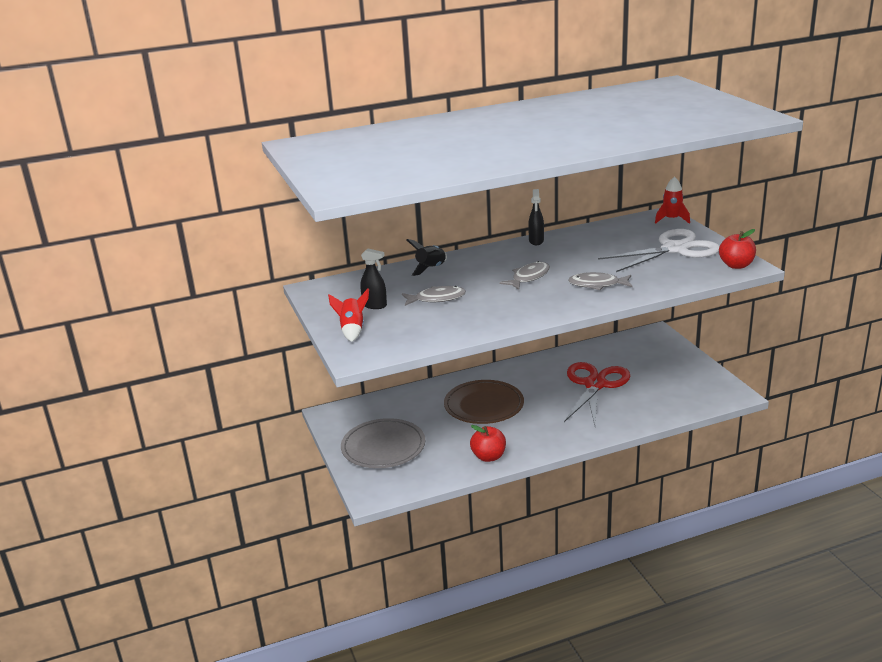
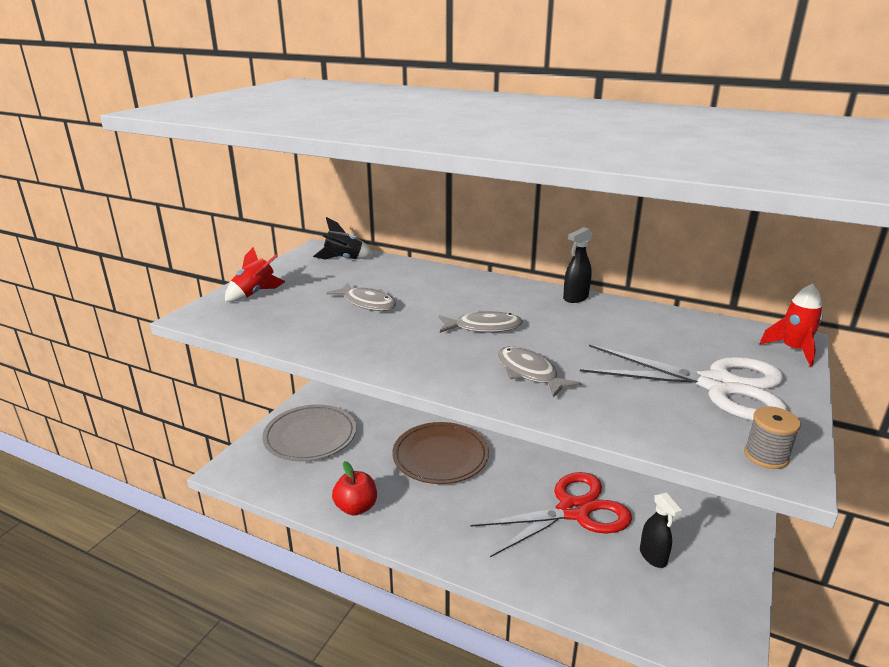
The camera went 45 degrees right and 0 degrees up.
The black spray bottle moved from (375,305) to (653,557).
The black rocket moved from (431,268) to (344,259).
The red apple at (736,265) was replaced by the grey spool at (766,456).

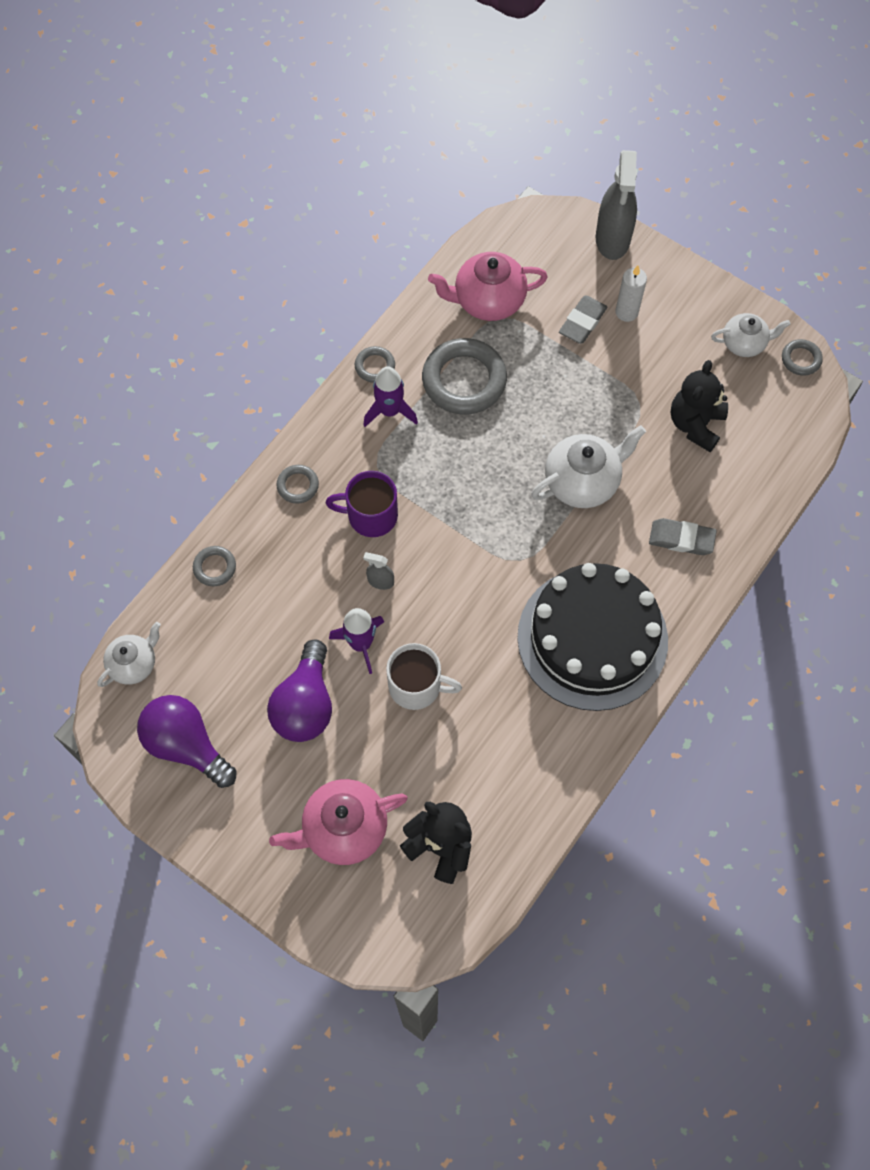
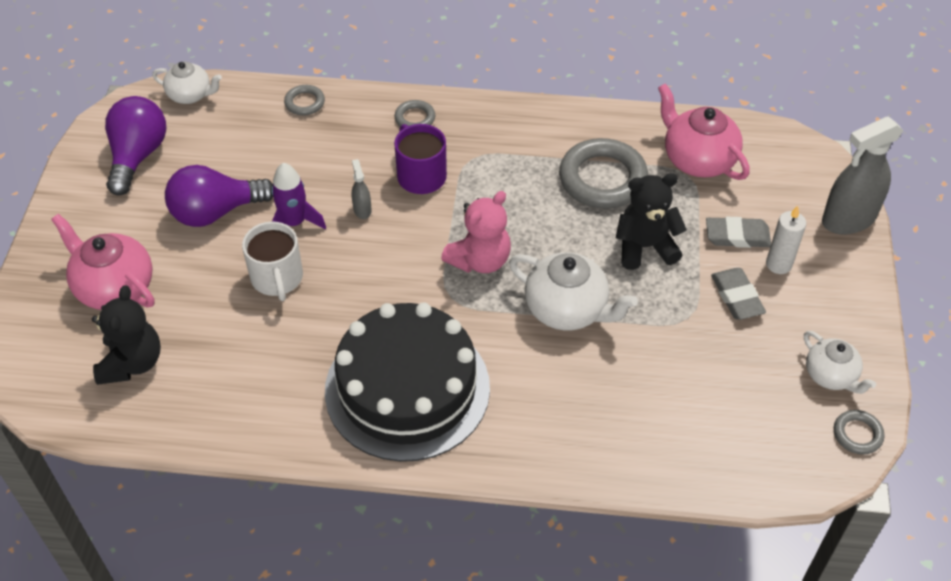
The camera went 60 degrees right and 15 degrees down.
The grey ring at (375,366) disappeared.
The purple rocket at (390,411) disappeared.
The grey eraser moved from (681,539) to (737,297).
The black teddy bear moved from (695,424) to (645,247).
The pink teddy bear at (480,260) appeared.

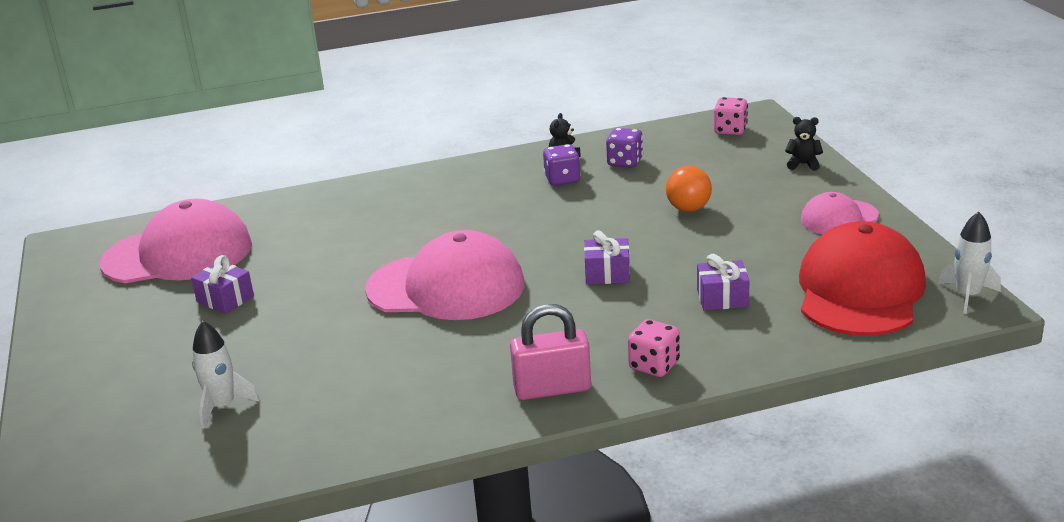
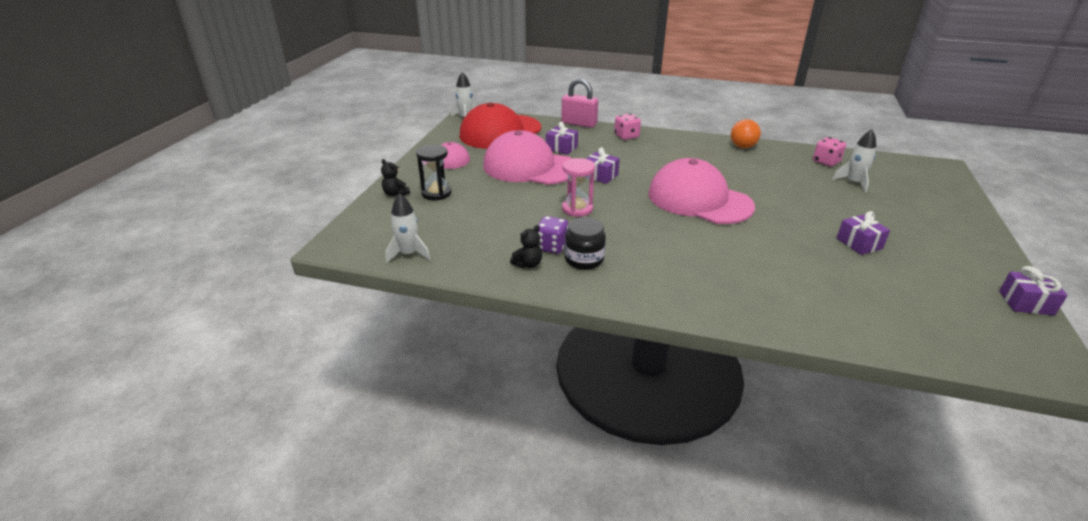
The camera went 150 degrees left and 5 degrees up.
The pink cap moved from (178,254) to (529,167).
The pink padlock moved from (552,389) to (579,123).
The purple dice at (625,162) disappeared.
The orange ball moved from (688,209) to (742,147).
The pink dice moved from (730,130) to (826,162).
The white rocket at (409,254) appeared.
The black hourglass at (436,193) appeared.
The pink hourglass at (577,209) appeared.
The black jar at (584,259) appeared.
The purple gift at (1026,303) appeared.

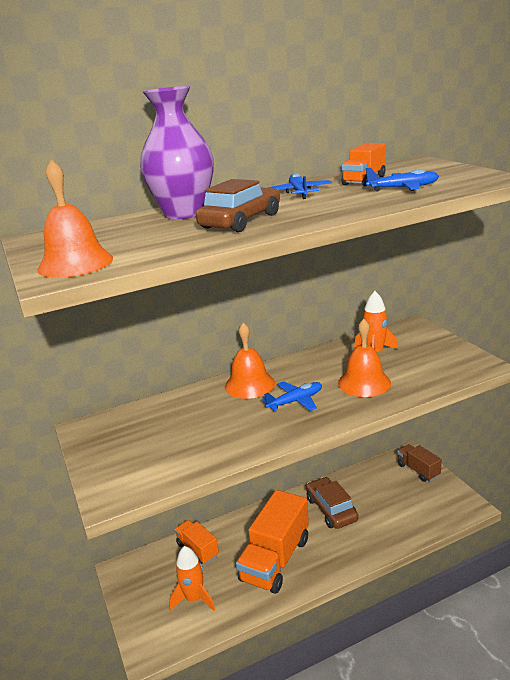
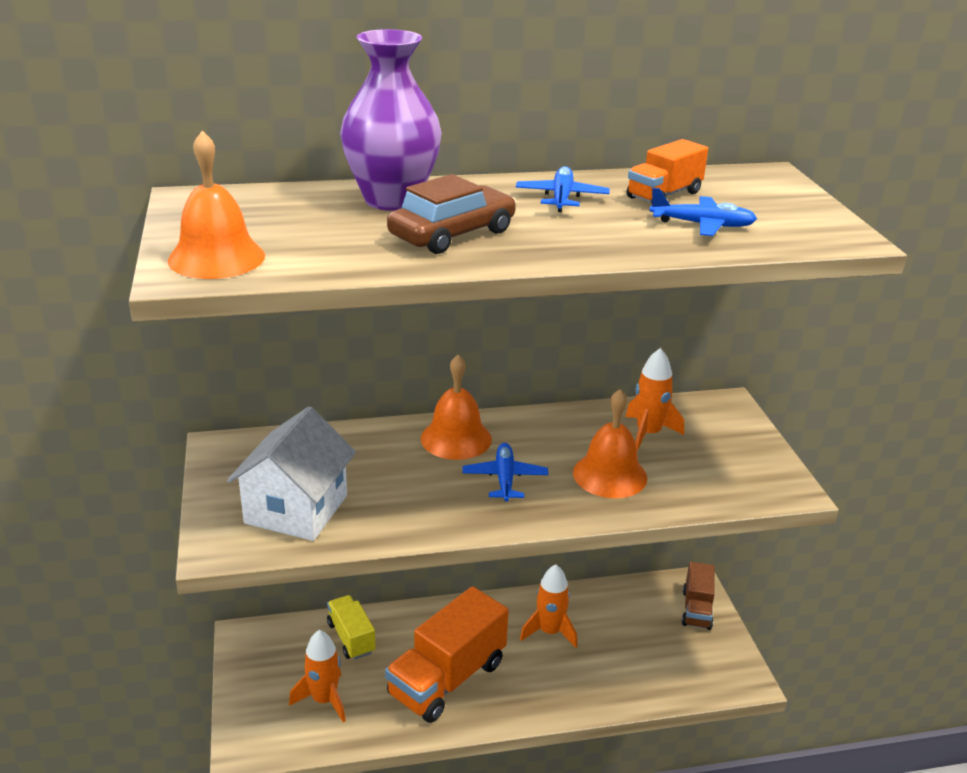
The camera went 10 degrees right and 5 degrees up.
The orange truck at (197,550) became the yellow truck at (351,638).
The blue plane at (295,401) turned 75 degrees counterclockwise.
The brown car at (331,509) was replaced by the orange rocket at (549,632).
The brown truck at (418,470) turned 150 degrees counterclockwise.
The white house at (296,509) appeared.

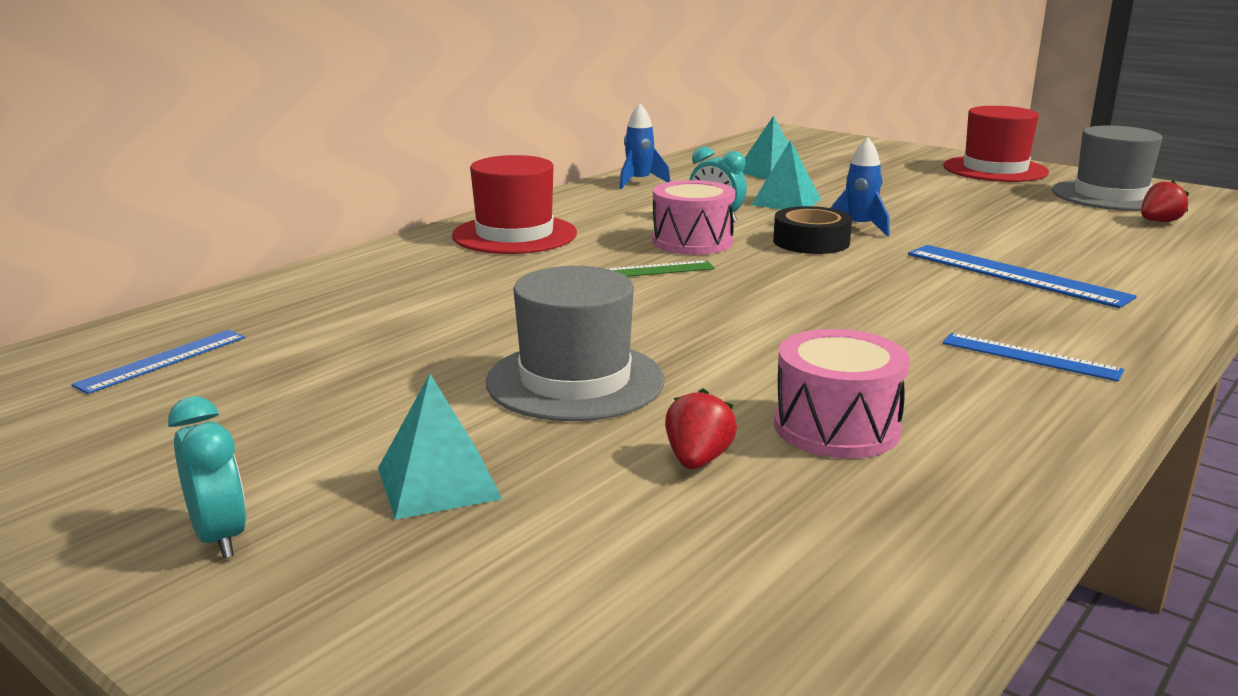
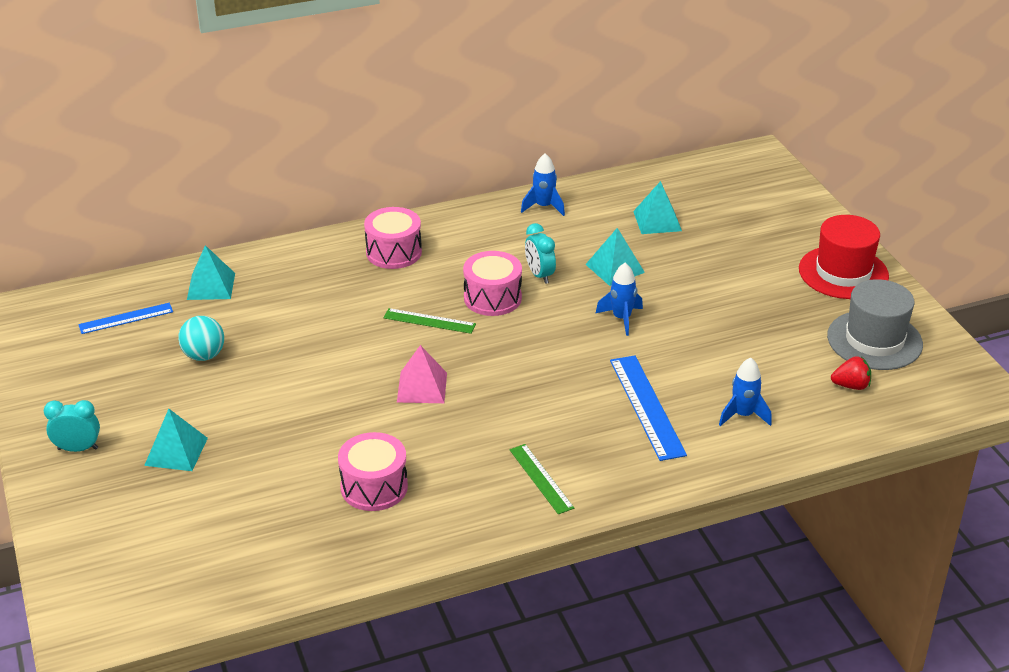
The camera went 30 degrees right and 15 degrees up.
The turquoise clock at (219,537) turned 90 degrees counterclockwise.
The red hat at (514,235) was replaced by the pink drum at (394,252).
The grey hat at (575,381) disappeared.
The red strawberry at (698,460) disappeared.
The black tape at (811,242) disappeared.
The blue ruler at (1030,357) became the green ruler at (541,478).
The turquoise ball at (204,355) appeared.
The turquoise pyramid at (211,286) appeared.
The pink pyramid at (422,387) appeared.
The blue rocket at (743,415) appeared.

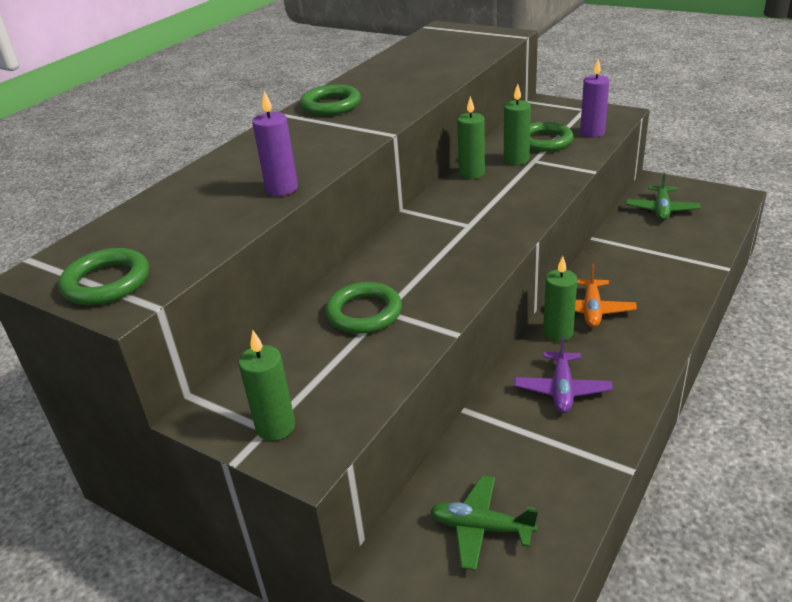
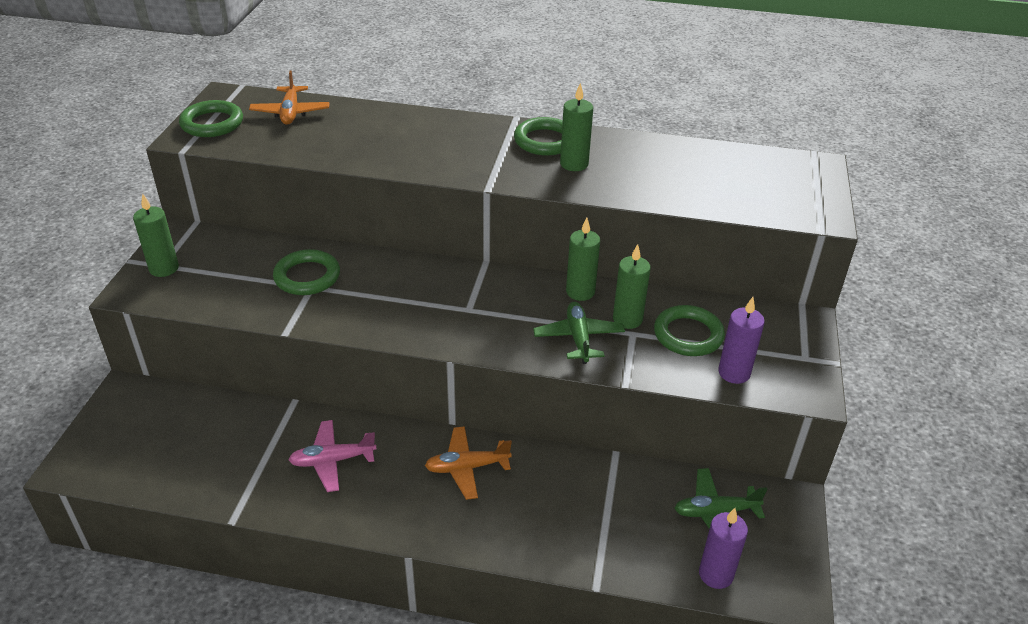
The camera went 65 degrees right and 5 degrees up.
The purple candle moved from (282,189) to (716,574).
The green plane moved from (481,528) to (578,338).
The purple plane at (562,390) became the pink plane at (332,461).
The green candle moved from (558,333) to (574,164).
The orange plane at (290,112) appeared.

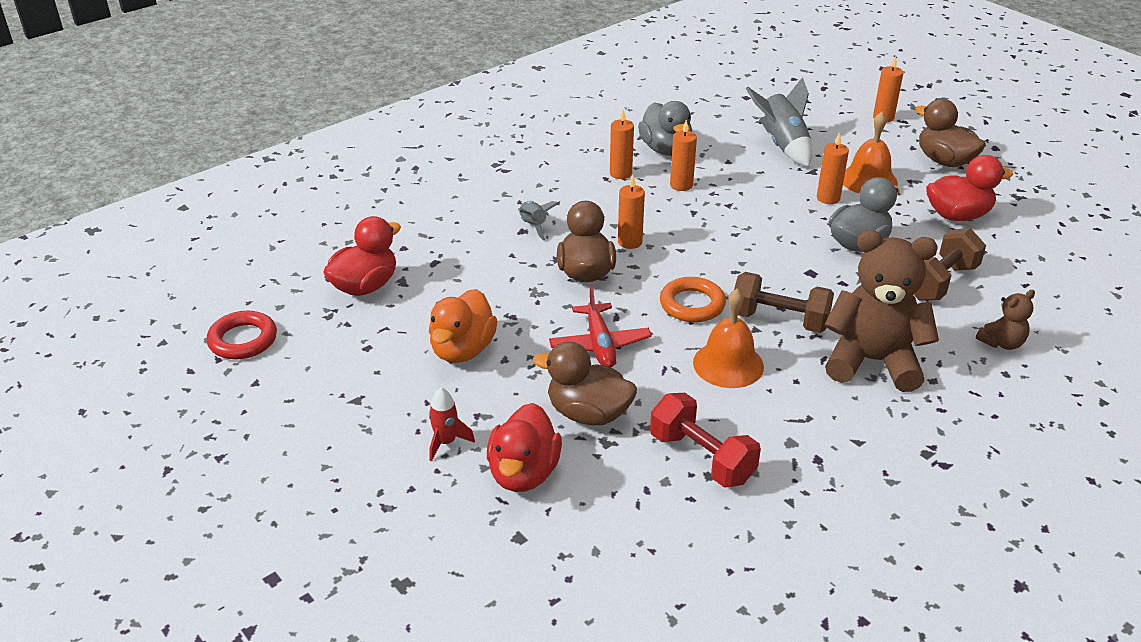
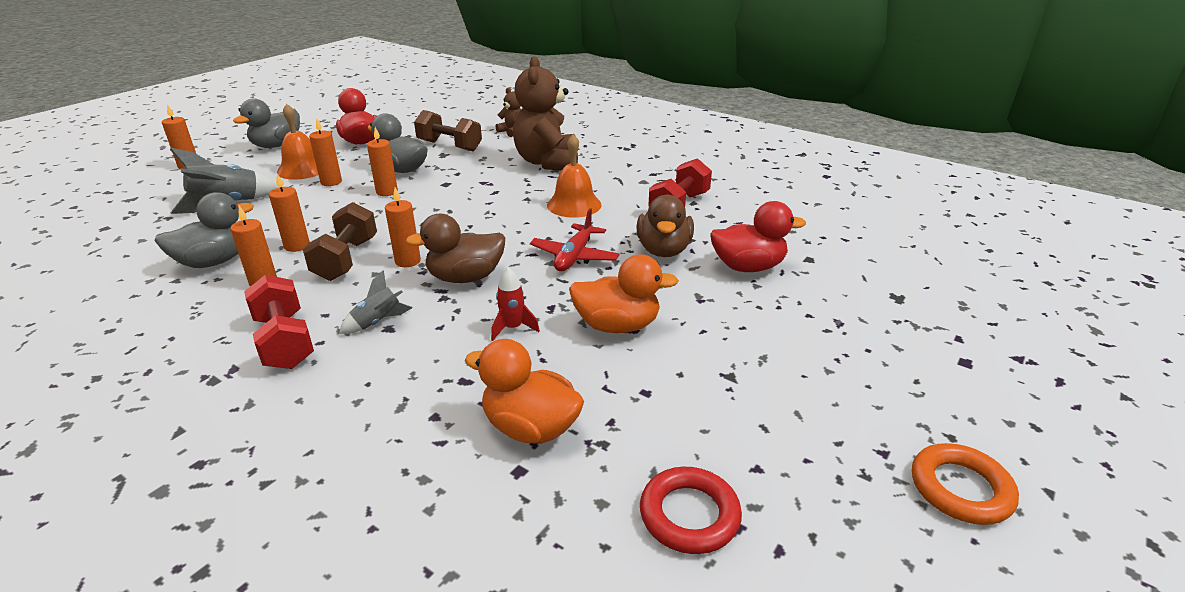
The camera went 105 degrees left and 5 degrees down.
The red duck at (365,286) became the orange duck at (530,427).
The red rocket moved from (446,442) to (513,328).
The red plane at (599,344) turned 135 degrees clockwise.
The orange ring moved from (692,304) to (960,489).
The brown dumbbell moved from (779,320) to (346,259).
The brown duck at (944,161) became the grey duck at (277,145).
The red dumbbell at (285,341) appeared.
The orange candle at (387,192) appeared.

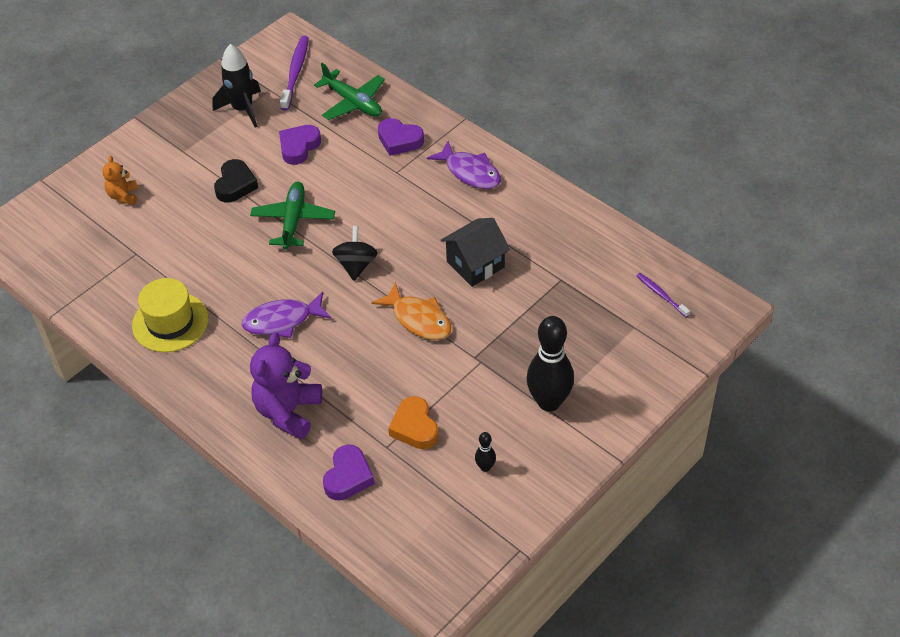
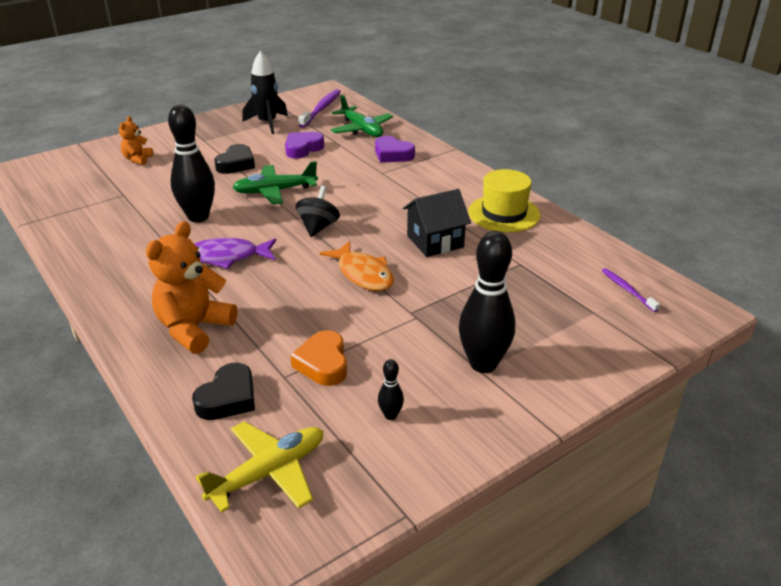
The camera went 10 degrees right and 15 degrees down.
The yellow hat moved from (170,322) to (504,213).
The green plane at (293,220) turned 120 degrees counterclockwise.
The purple teddy bear at (288,412) became the orange teddy bear at (194,329).
The purple heart at (348,477) became the black heart at (228,398).
The purple fish at (470,172) disappeared.
The black bowling pin at (198,217) appeared.
The yellow plane at (269,472) appeared.

